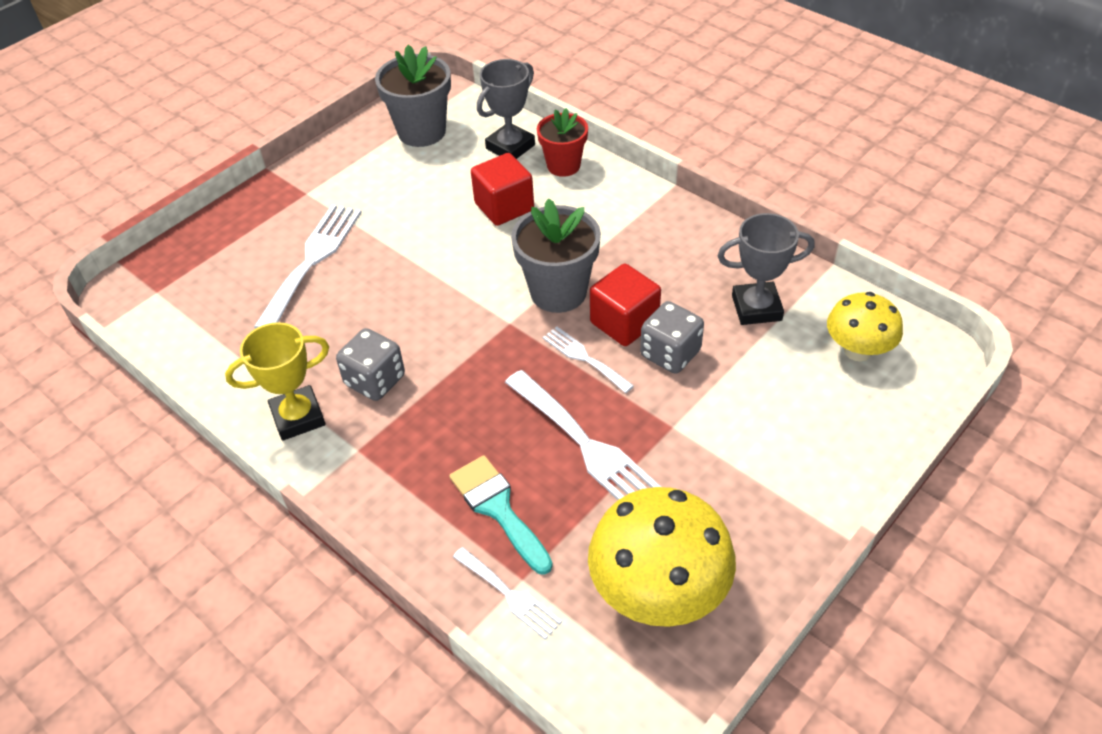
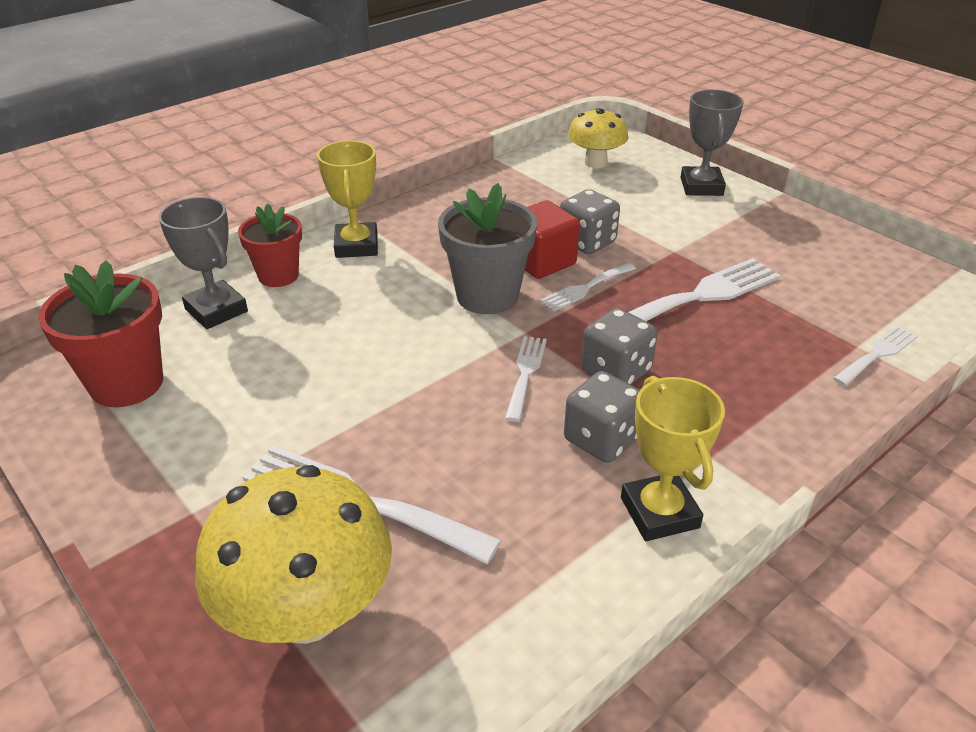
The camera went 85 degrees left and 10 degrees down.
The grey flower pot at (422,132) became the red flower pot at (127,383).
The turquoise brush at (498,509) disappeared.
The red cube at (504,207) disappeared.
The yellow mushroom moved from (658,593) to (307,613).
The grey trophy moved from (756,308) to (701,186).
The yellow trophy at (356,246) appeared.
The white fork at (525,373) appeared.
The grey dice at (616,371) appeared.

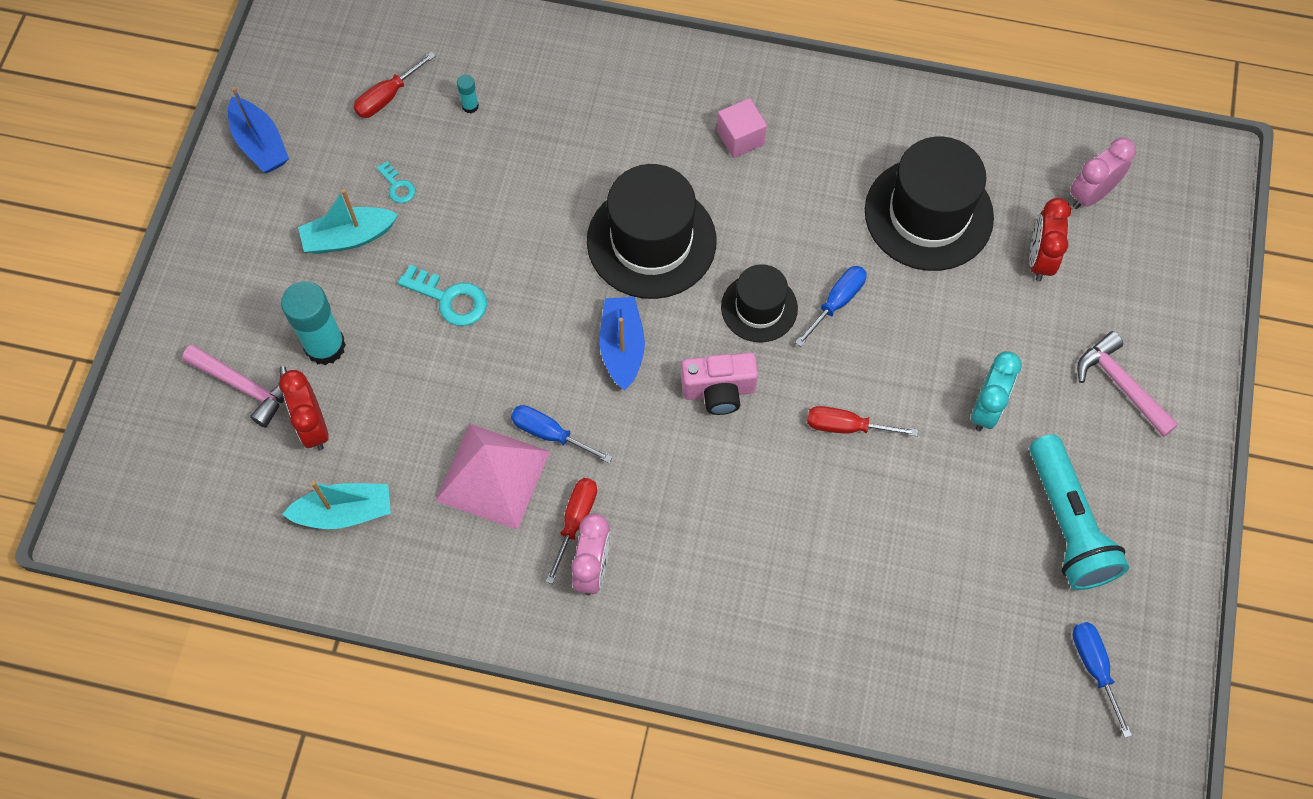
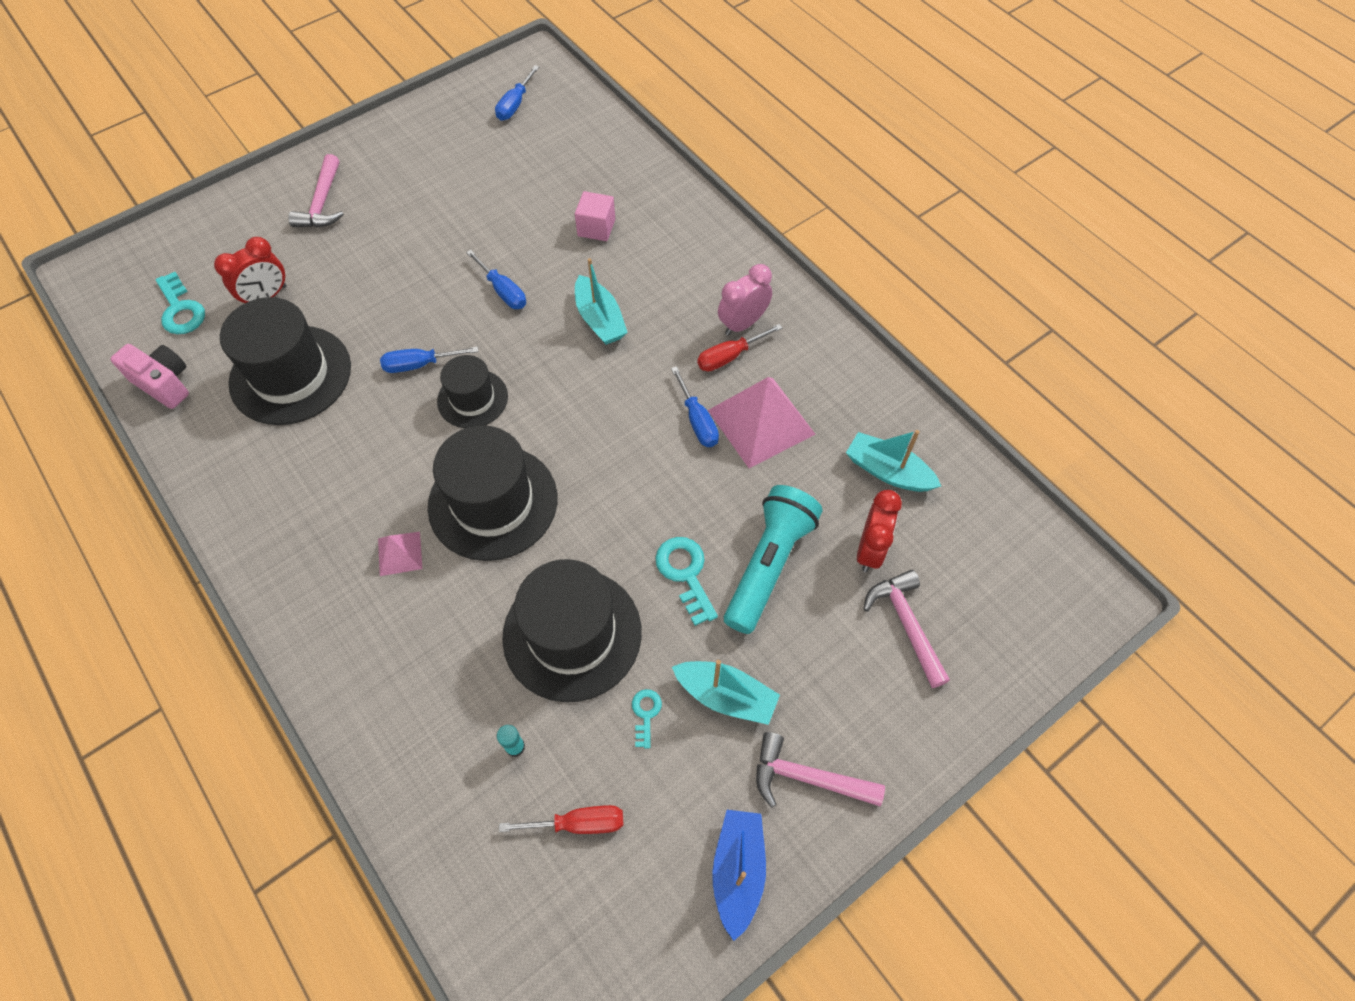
The camera went 140 degrees left and 5 degrees down.
The turquoise glue stick at (325,346) disappeared.
The blue boat at (622,347) disappeared.
The pink camera moved from (719,391) to (164,384).
The pink cube moved from (740,138) to (596,228).
The red screwdriver at (847,427) became the blue screwdriver at (503,291).
The turquoise clock at (986,409) disappeared.
The turquoise flashlight moved from (1067,524) to (768,565).
The pink clock at (1091,195) was replaced by the turquoise key at (180,310).
The pink pyramid at (400,553) appeared.
The black hat at (572,634) appeared.
The turquoise boat at (600,319) appeared.
The pink hammer at (807,777) appeared.

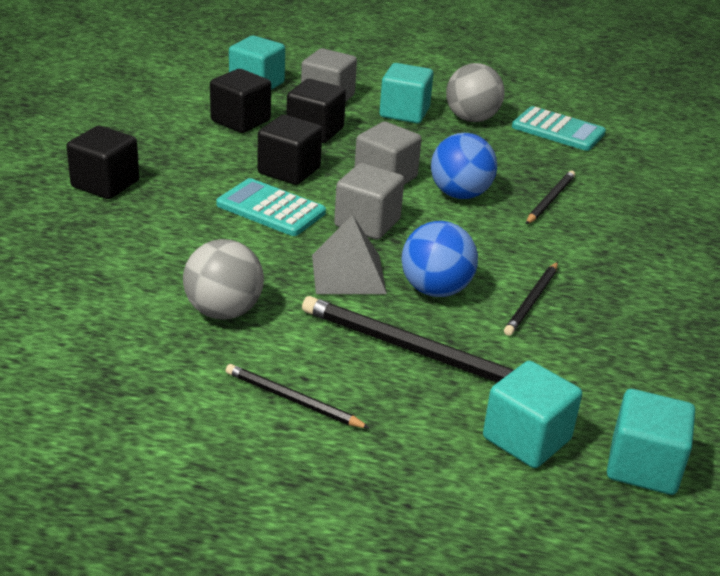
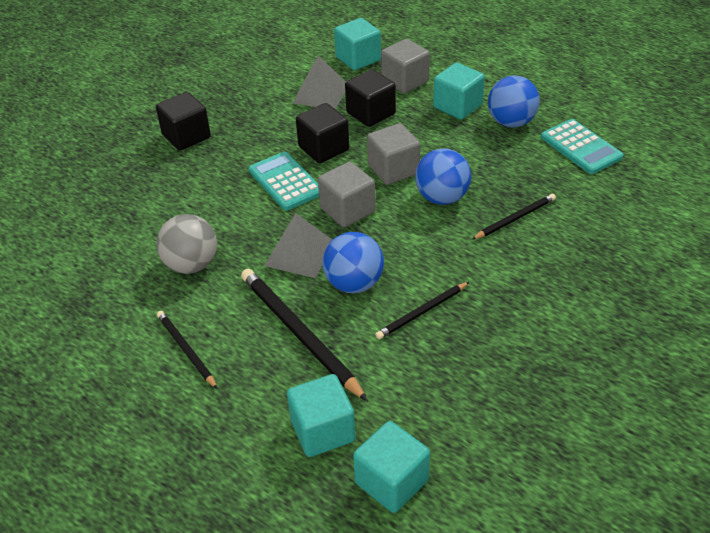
The camera went 30 degrees right and 10 degrees up.
The black cube at (240,121) was replaced by the grey pyramid at (320,94).
The grey ball at (471,119) became the blue ball at (511,122).

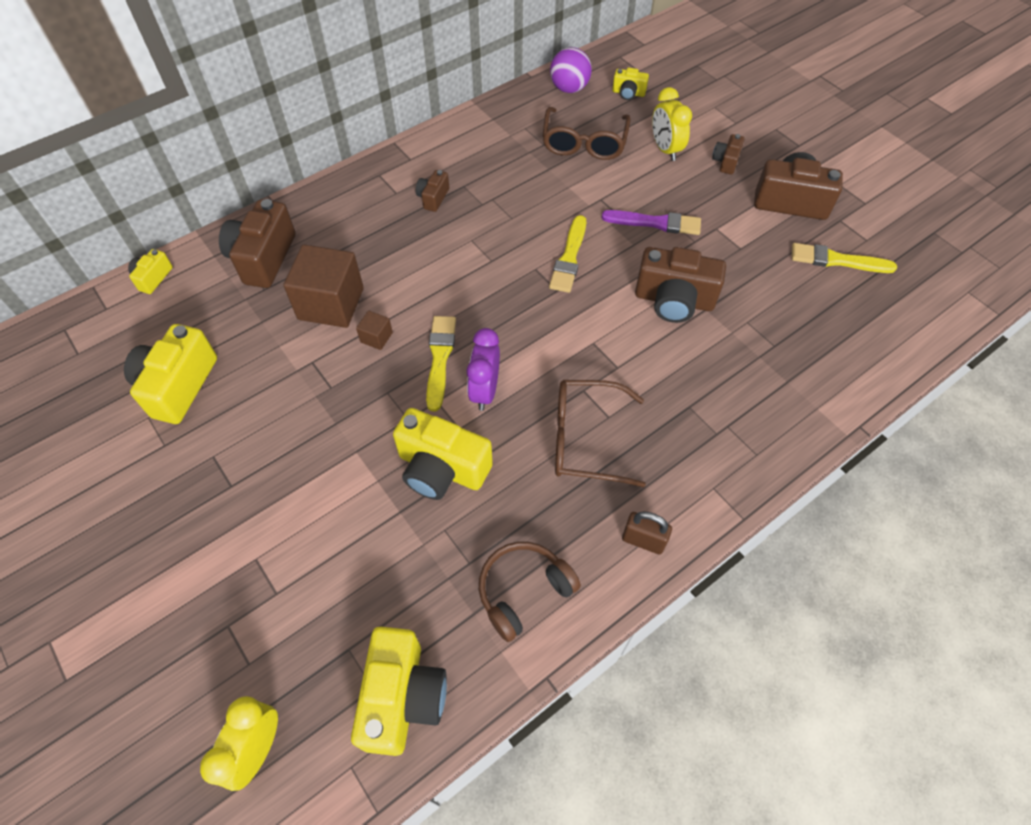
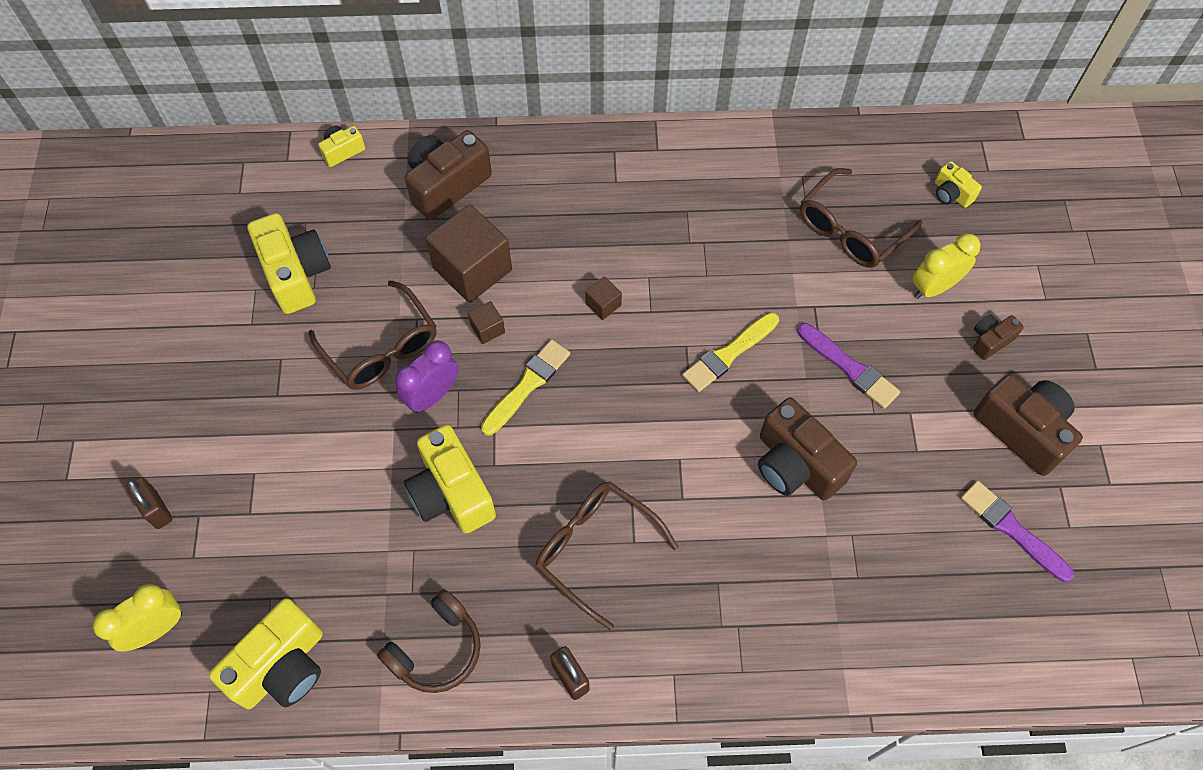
The camera went 35 degrees right and 5 degrees up.
The yellow camera at (178,386) turned 105 degrees clockwise.
The brown camera at (433,198) disappeared.
The purple clock moved from (485,391) to (432,395).
The brown headphones at (524,591) turned 135 degrees clockwise.
The purple ball at (569,88) disappeared.
The yellow clock at (665,149) turned 45 degrees clockwise.
The yellow brush at (837,260) became the purple brush at (1012,529).
The brown padlock at (157,510) appeared.
The brown glasses at (382,348) appeared.
The brown cube at (603,304) appeared.

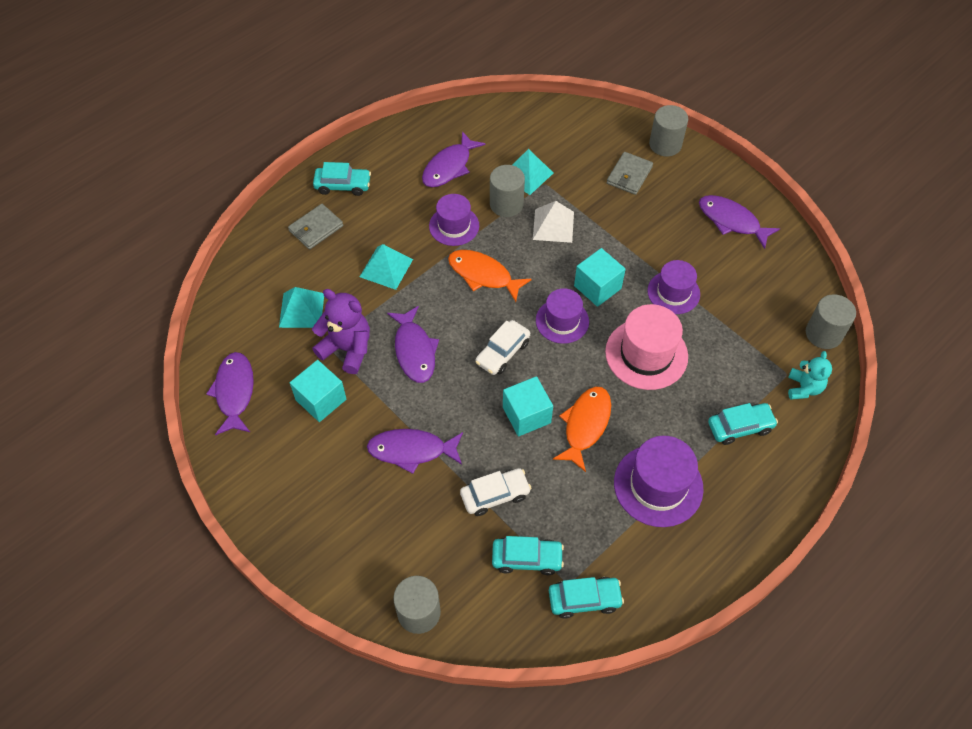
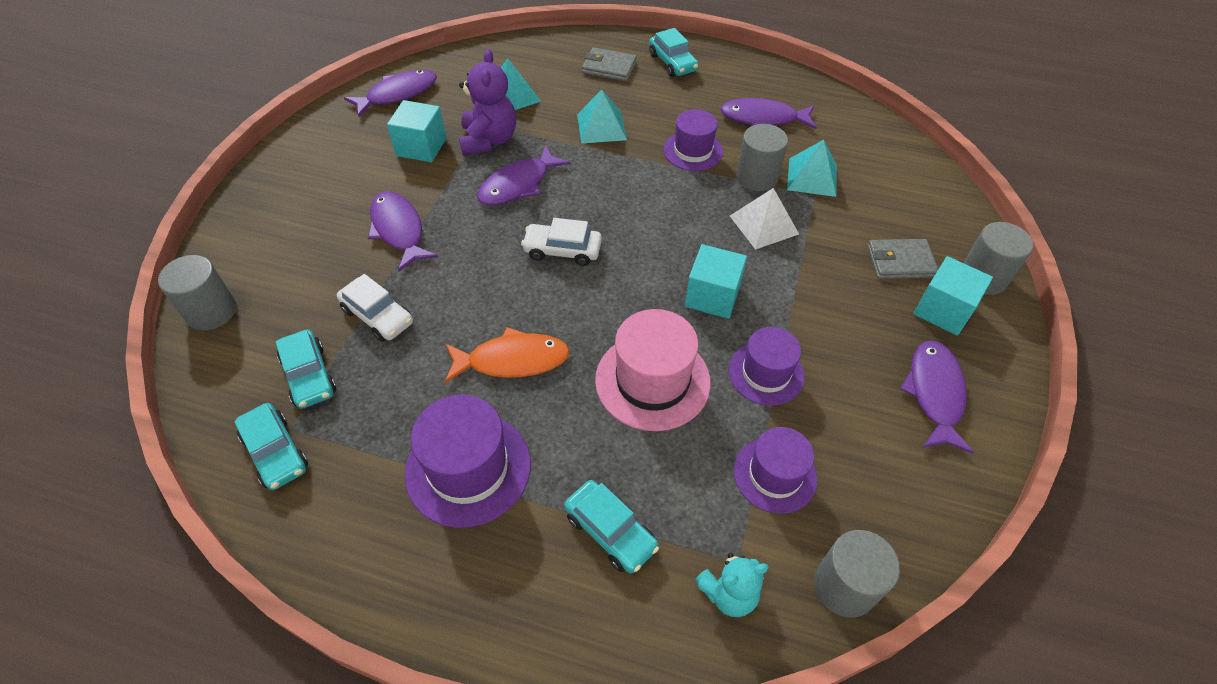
The camera went 60 degrees right and 5 degrees down.
The orange fish at (483,275) disappeared.
The turquoise cube moved from (526,415) to (943,310).
The purple hat moved from (562,321) to (775,474).

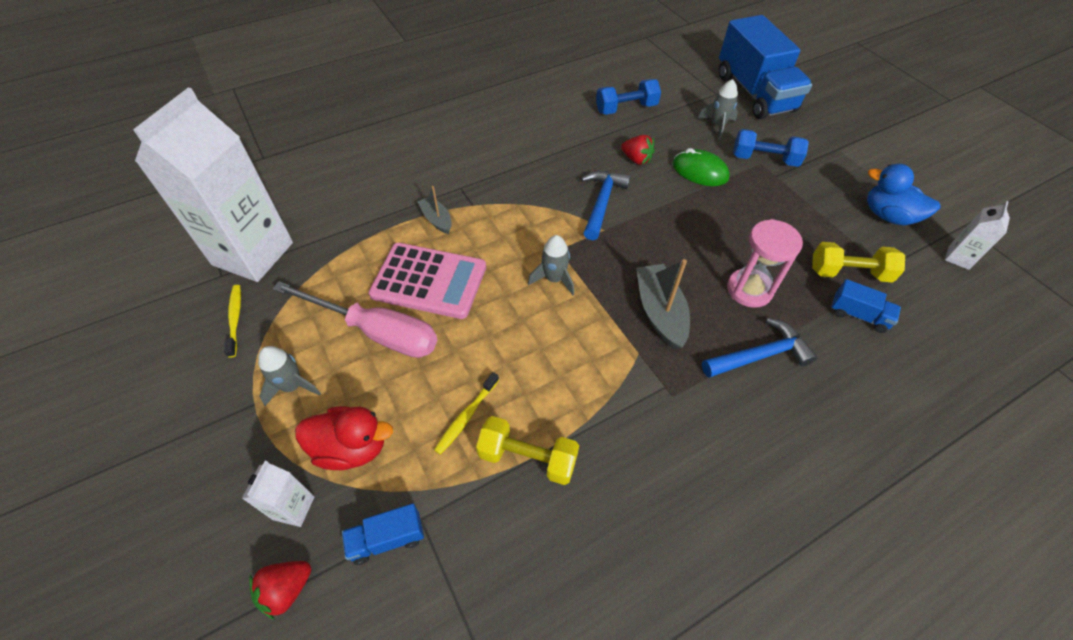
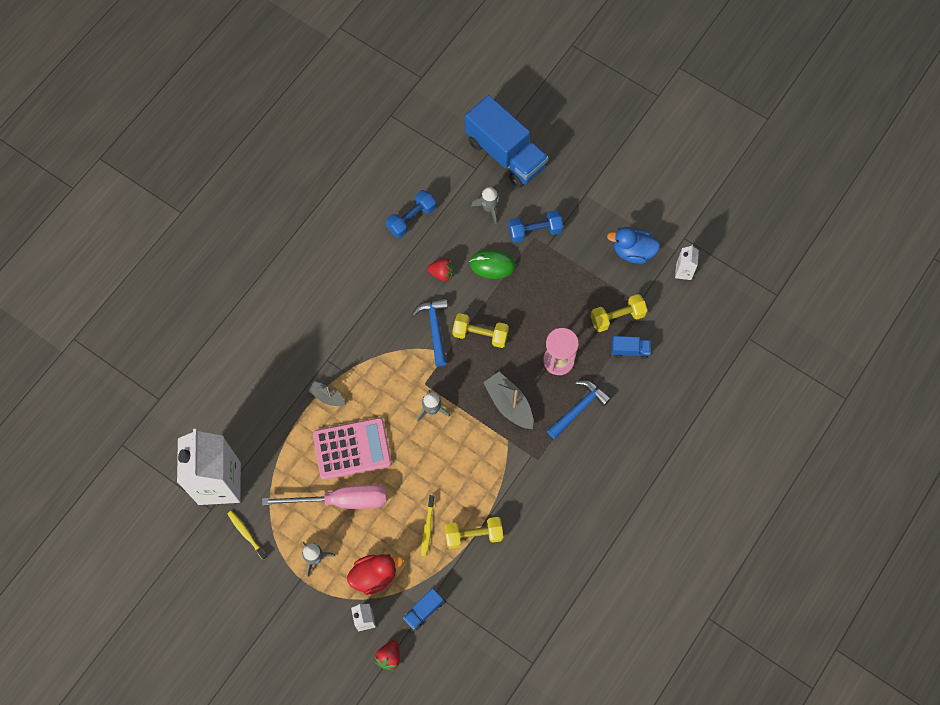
The camera went 25 degrees left and 15 degrees up.
The yellow dumbbell at (480,334) appeared.

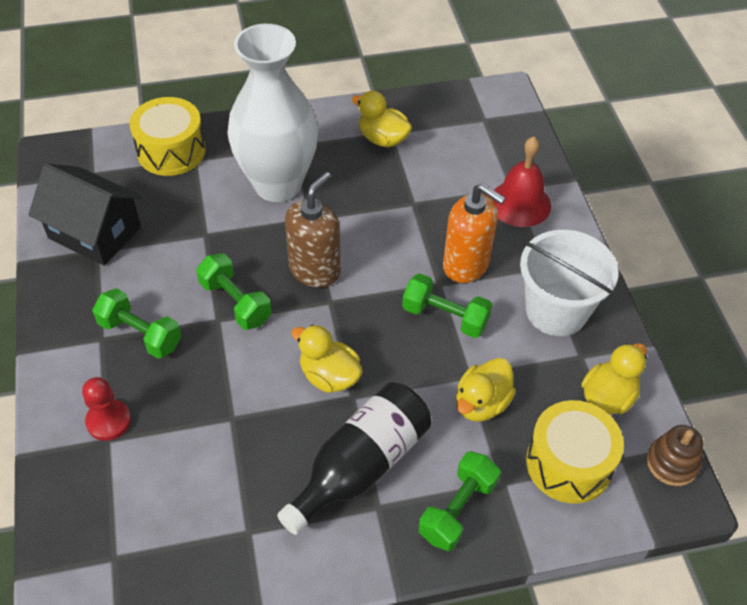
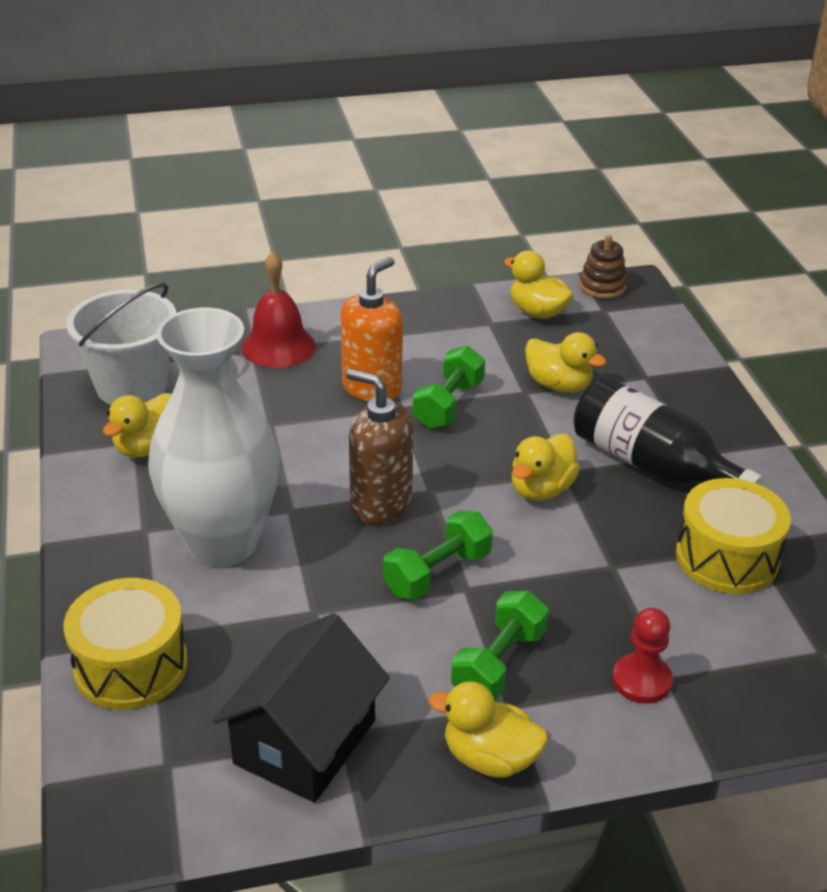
The camera went 90 degrees left and 15 degrees down.
The green dumbbell at (457,510) disappeared.
The white bucket moved from (556,311) to (131,386).
The yellow drum moved from (569,463) to (726,557).
The yellow duck at (490,758) appeared.

